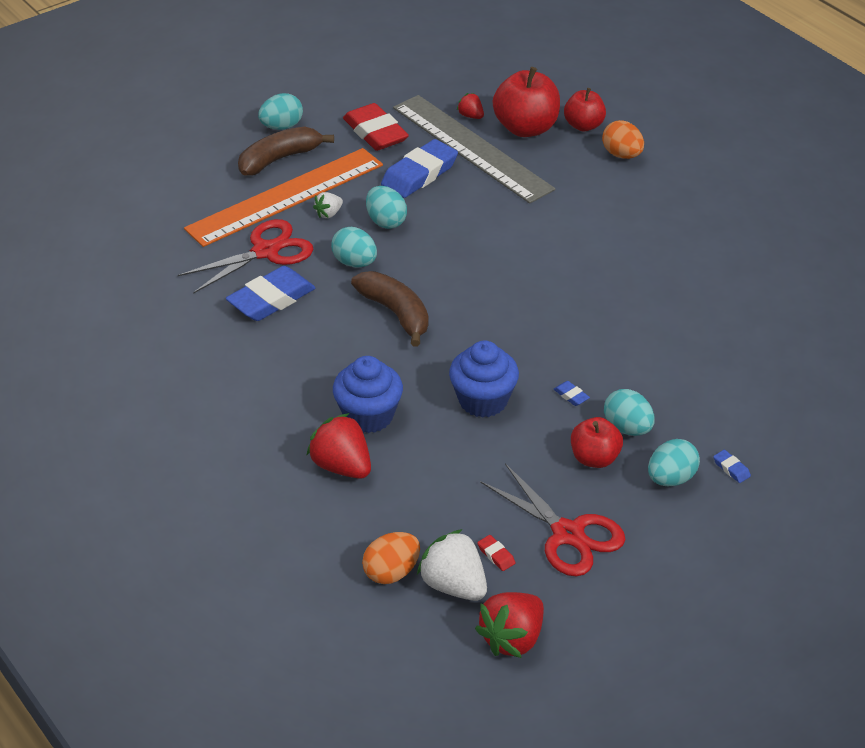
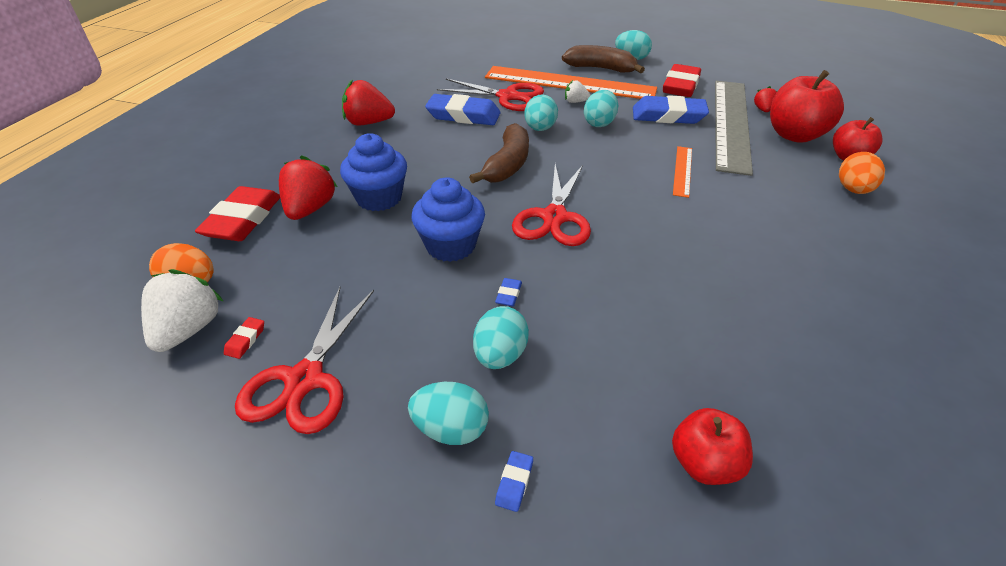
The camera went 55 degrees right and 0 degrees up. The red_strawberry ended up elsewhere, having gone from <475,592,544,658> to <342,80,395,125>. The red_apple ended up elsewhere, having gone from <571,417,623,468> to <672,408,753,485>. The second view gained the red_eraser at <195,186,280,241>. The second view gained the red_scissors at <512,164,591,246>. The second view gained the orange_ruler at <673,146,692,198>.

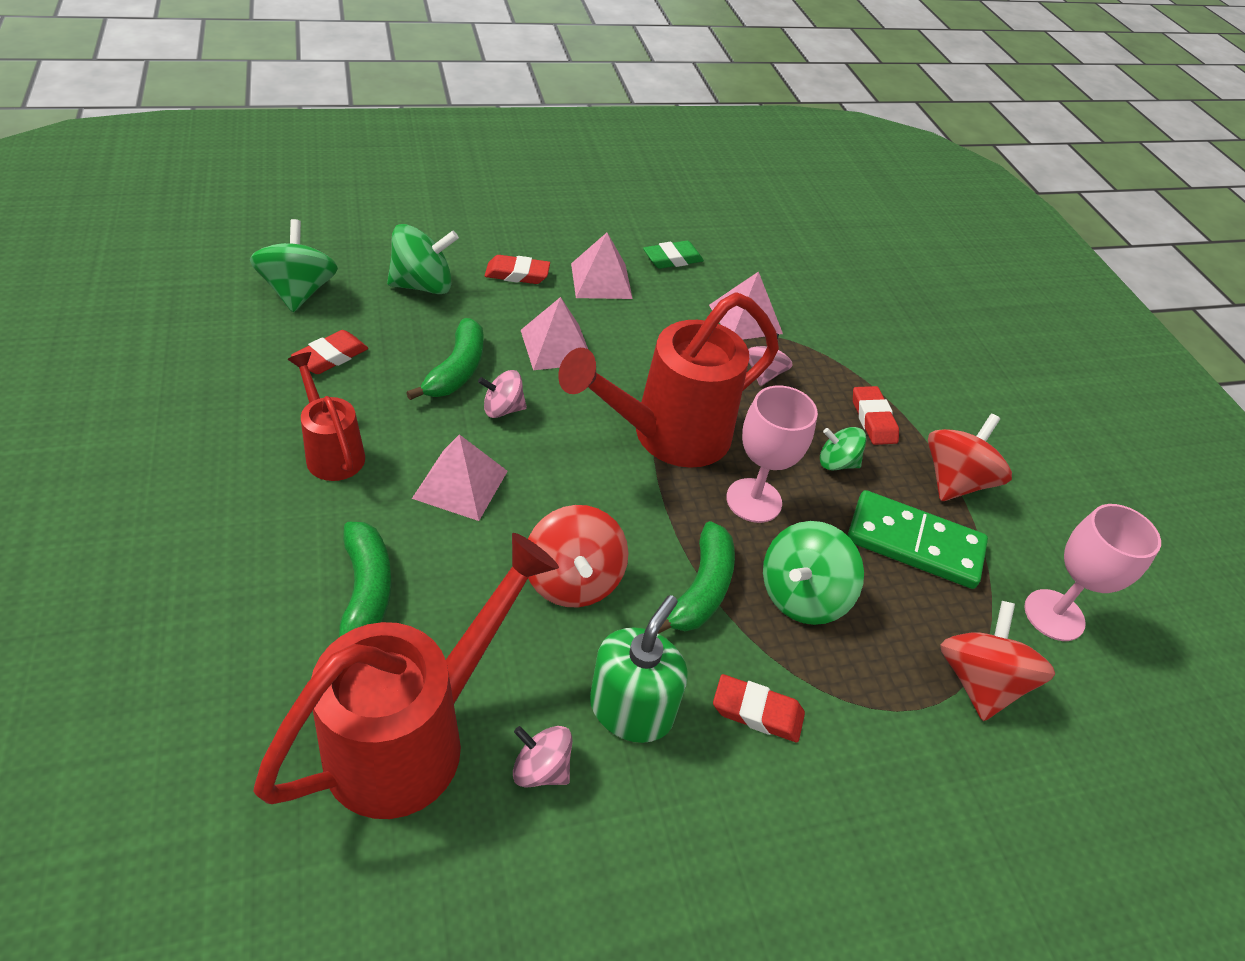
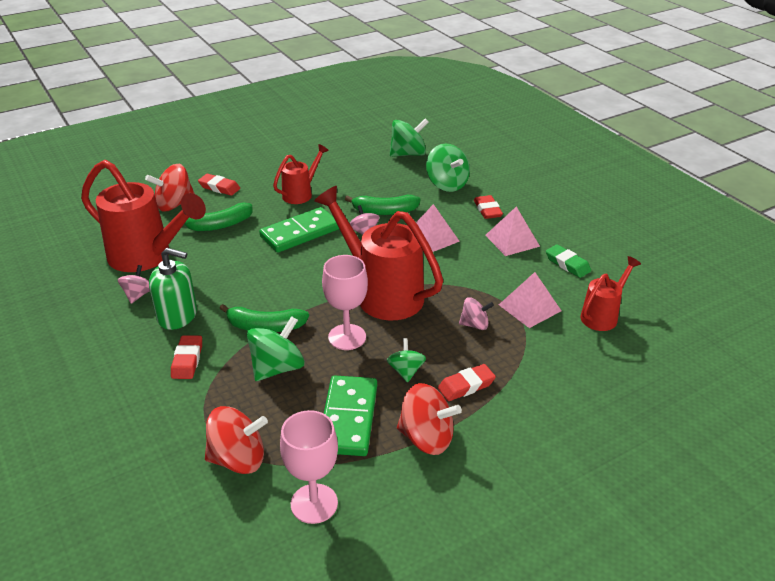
The camera went 80 degrees right and 10 degrees down. The red_eraser ended up elsewhere, having gone from <291,330,368,374> to <198,174,240,196>. Where the pink_pyramid stood at <412,434,508,521>, the green_domino came to stand at <259,207,339,252>. The red_spinning_top ended up elsewhere, having gone from <528,505,629,607> to <145,164,195,211>. The green_spinning_top at <763,521,864,625> ended up facing another way, 105 degrees clockwise from before. The second view gained the red_watering_can at <581,256,641,331>.

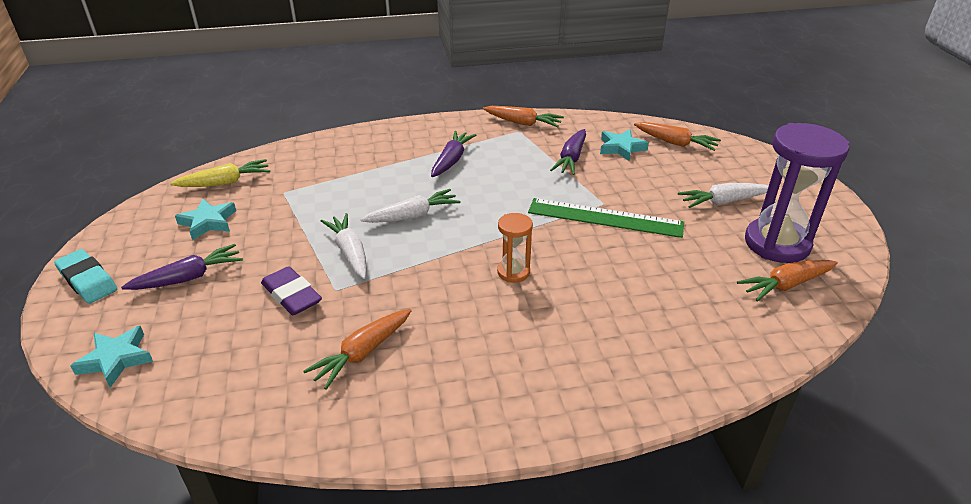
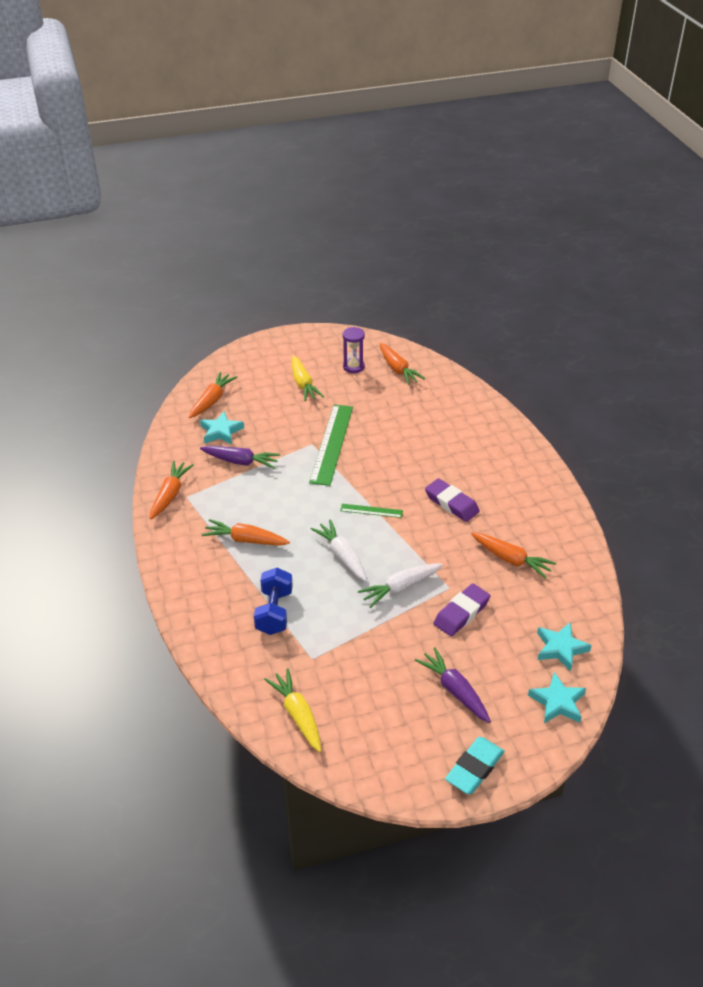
The camera went 95 degrees left and 5 degrees up. The turquoise_star ended up elsewhere, having gone from <175,199,236,240> to <537,622,592,671>. What was the purple_carrot at <431,131,476,177> turned into the orange_carrot at <202,519,290,546>. The second view lost the orange_hourglass at <497,213,533,283>. What was the white_carrot at <678,183,769,208> turned into the yellow_carrot at <292,355,324,402>. The size of the purple_hourglass at <745,123,850,263> changed by a factor of 0.49. The second view gained the blue_dumbbell at <254,568,293,635>. The second view gained the green_ruler at <340,504,403,518>. The second view gained the purple_eraser at <425,478,480,522>.

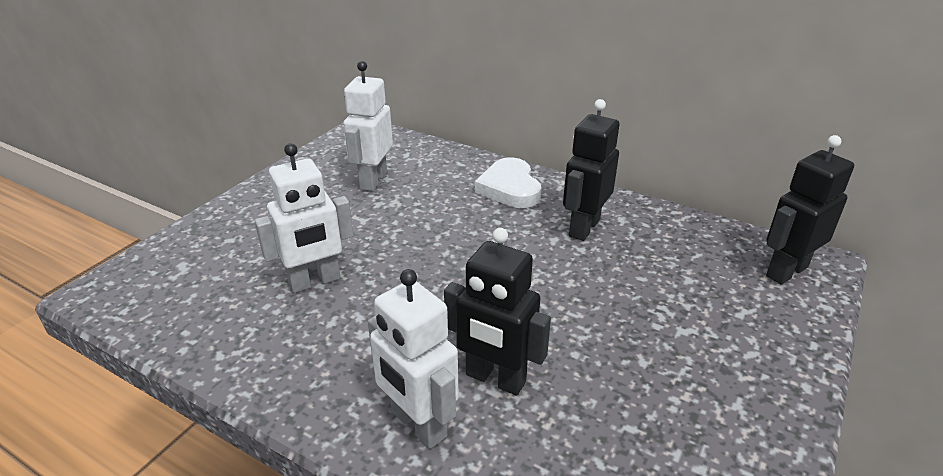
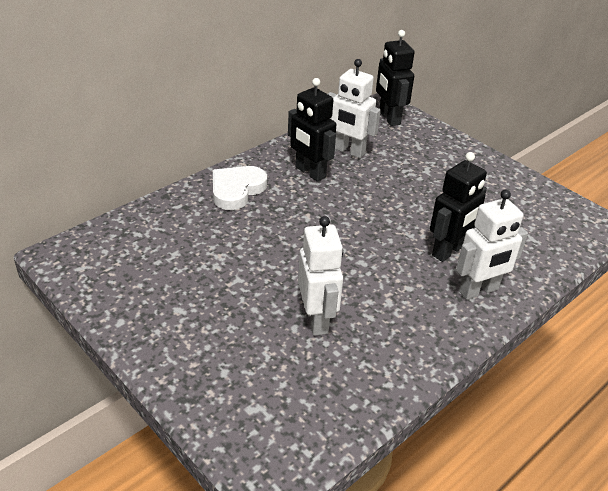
The camera went 75 degrees left and 5 degrees up. The white_robot ended up elsewhere, having gone from <343,61,393,191> to <328,59,381,158>. The white_heart at <475,158,541,208> ended up facing another way, 120 degrees clockwise from before.

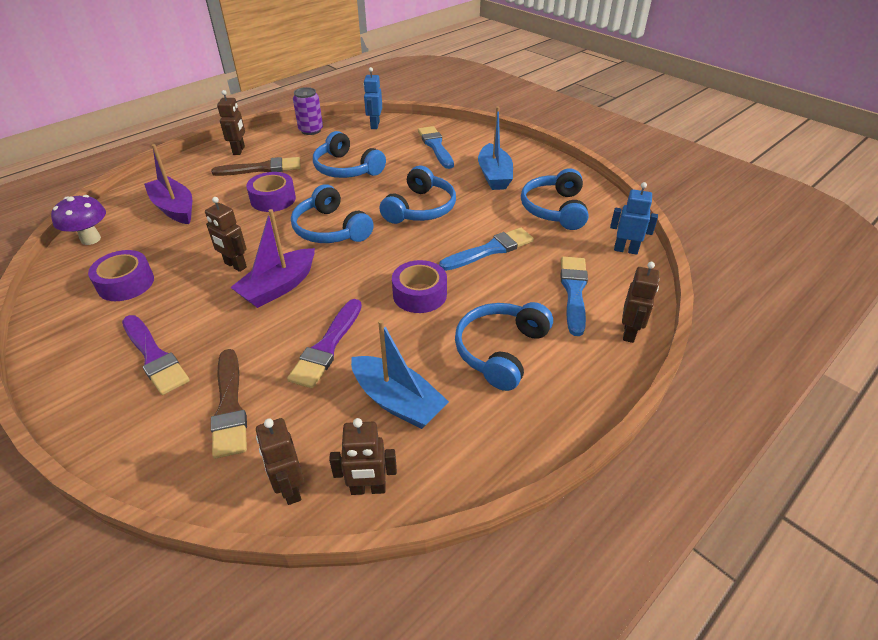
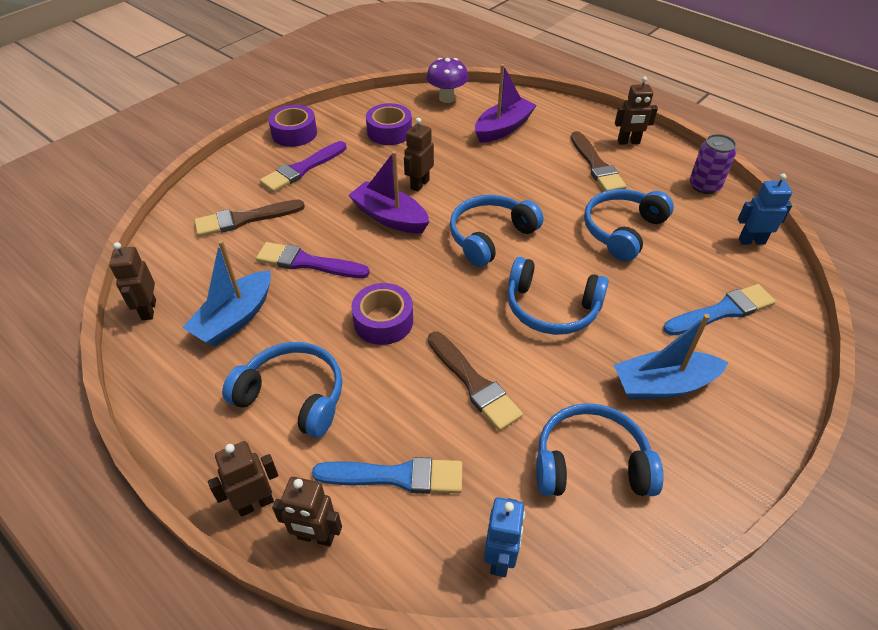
The camera went 85 degrees right and 5 degrees up. The purple_tape ended up elsewhere, having gone from <246,172,296,212> to <268,105,317,147>. The brown_robot ended up elsewhere, having gone from <256,418,304,505> to <208,441,278,517>. What was the blue_brush at <439,228,534,271> turned into the brown_brush at <428,332,523,431>.

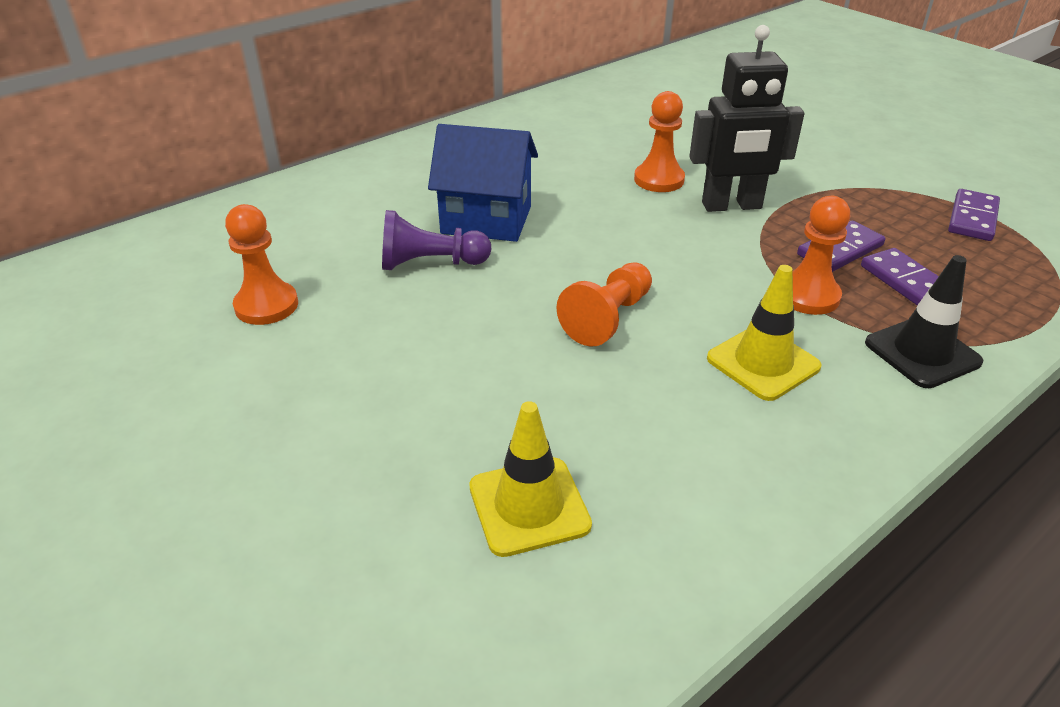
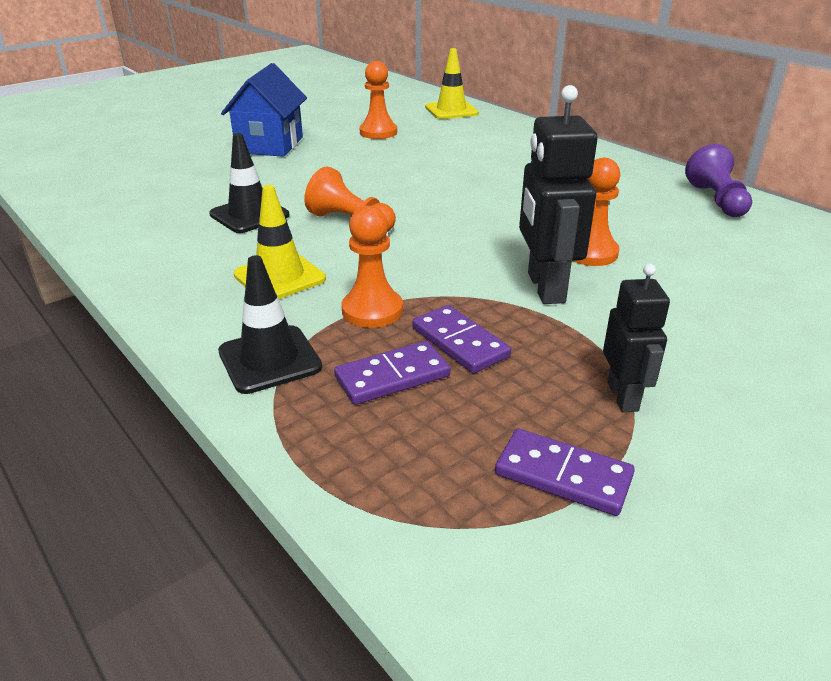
The camera went 90 degrees right and 5 degrees down. The purple_pawn ended up elsewhere, having gone from <382,210,491,270> to <685,144,752,217>. The blue_house ended up elsewhere, having gone from <428,124,538,242> to <221,63,307,157>. The yellow_traffic_cone ended up elsewhere, having gone from <469,401,592,557> to <425,48,479,119>. The second view gained the black_traffic_cone at <209,133,289,233>. The second view gained the black_robot at <603,264,670,412>.

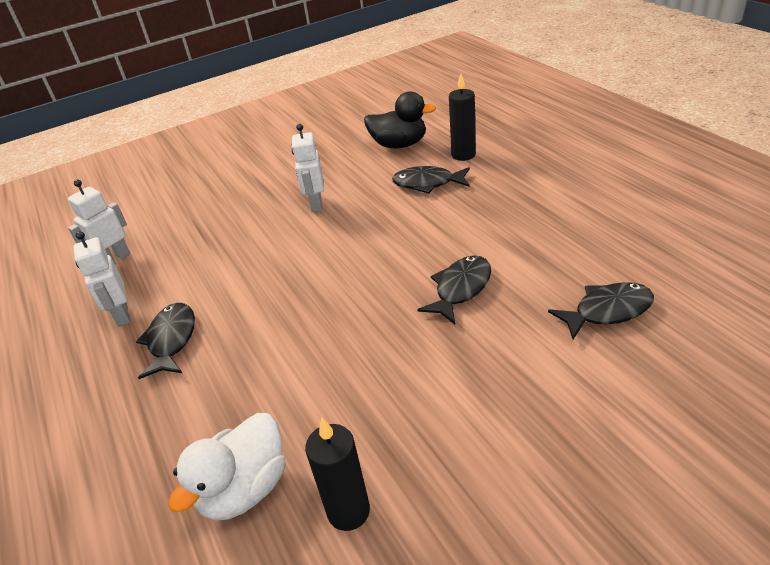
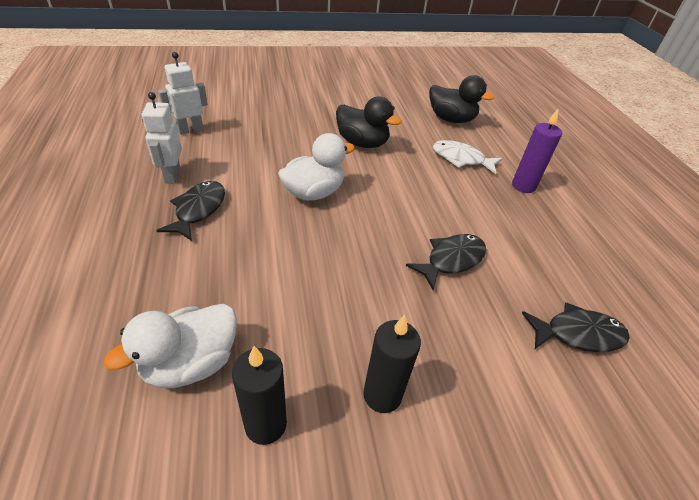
The camera went 10 degrees right and 5 degrees up. Where the white_robot stood at <292,124,324,212>, the black_duck came to stand at <336,97,402,148>. What was the black_fish at <392,166,470,194> turned into the white_fish at <433,140,503,174>. The black_candle ended up elsewhere, having gone from <449,74,476,161> to <363,315,421,413>. The second view gained the white_duck at <278,133,355,201>. The second view gained the purple_candle at <512,108,562,193>.

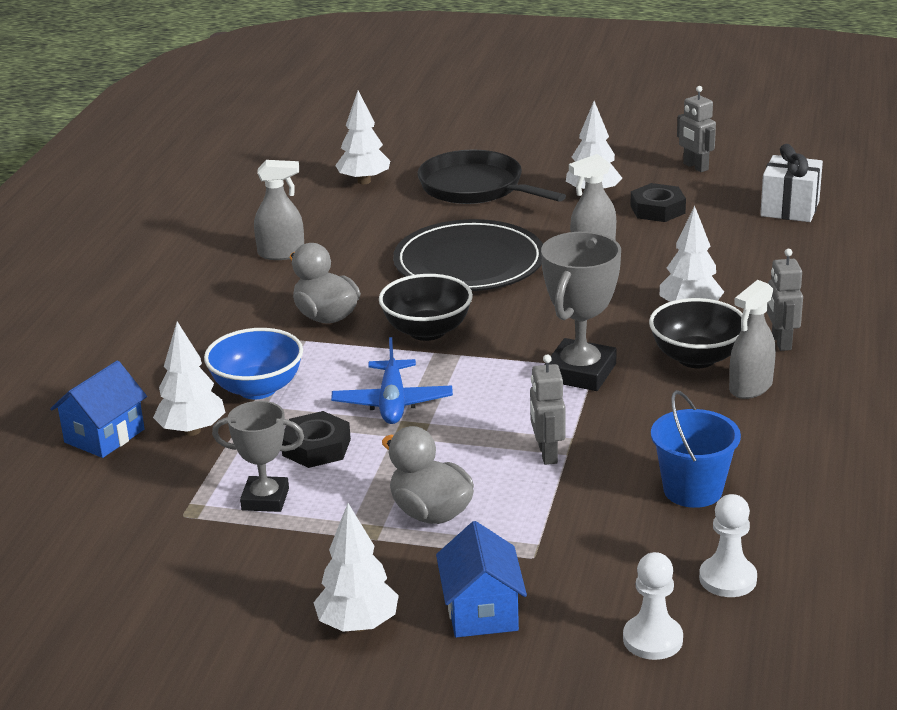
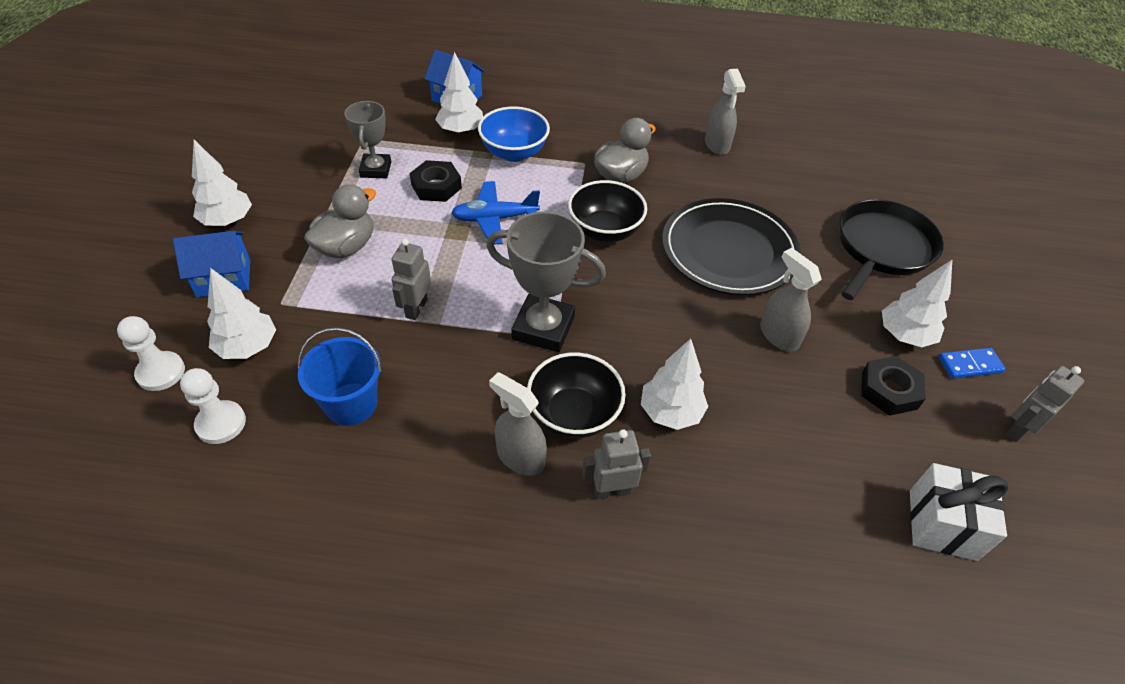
The camera went 80 degrees right and 20 degrees up. The white_tree ended up elsewhere, having gone from <335,90,390,184> to <207,268,276,359>. The grey_robot at <530,355,566,465> ended up facing another way, 60 degrees counterclockwise from before. The second view gained the blue_domino at <939,348,1006,378>.

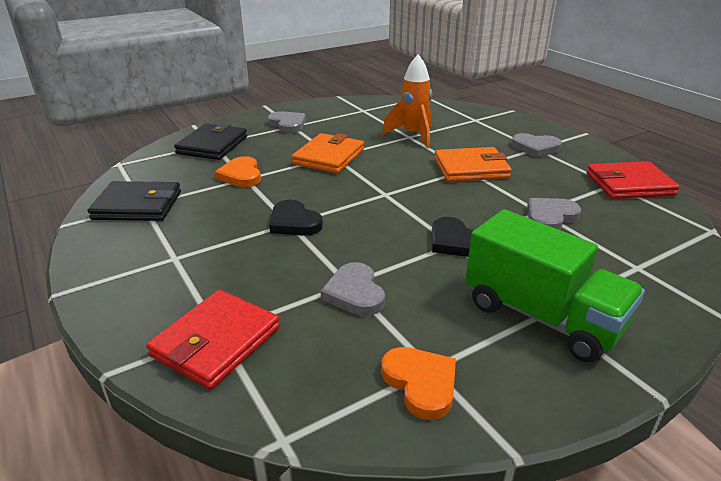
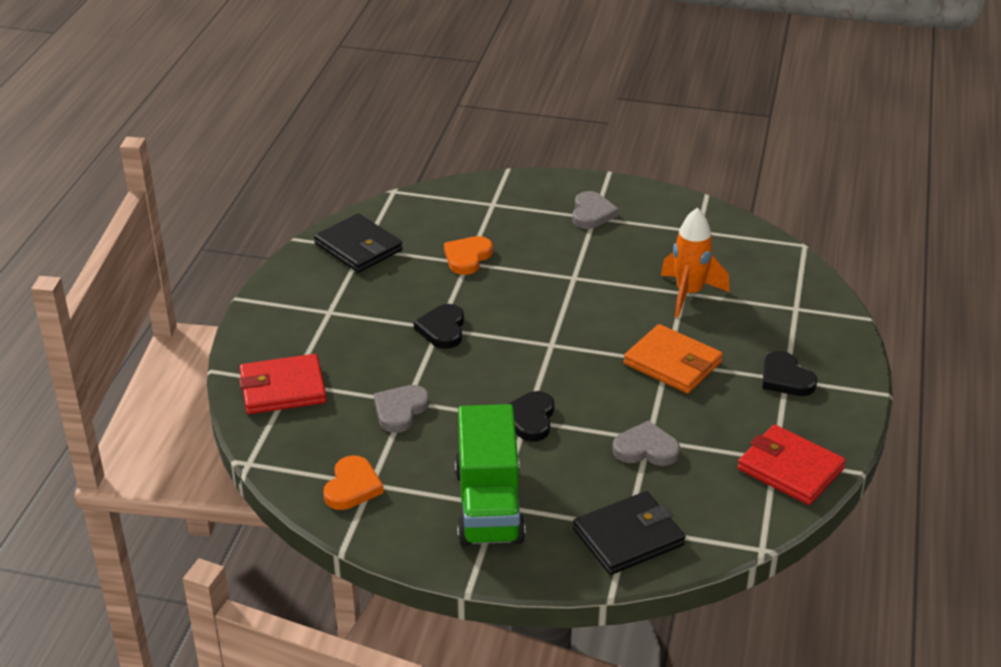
The camera went 45 degrees right and 5 degrees up. The black_wallet ended up elsewhere, having gone from <174,123,247,160> to <573,491,685,575>. The second view lost the orange_wallet at <291,133,364,174>. What was the grey_heart at <511,133,562,158> turned into the black_heart at <762,351,817,396>.

